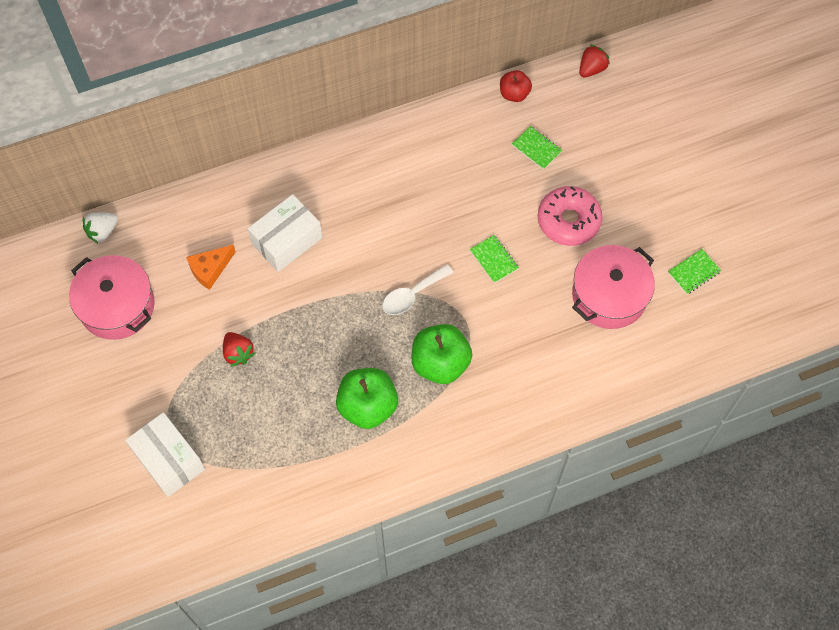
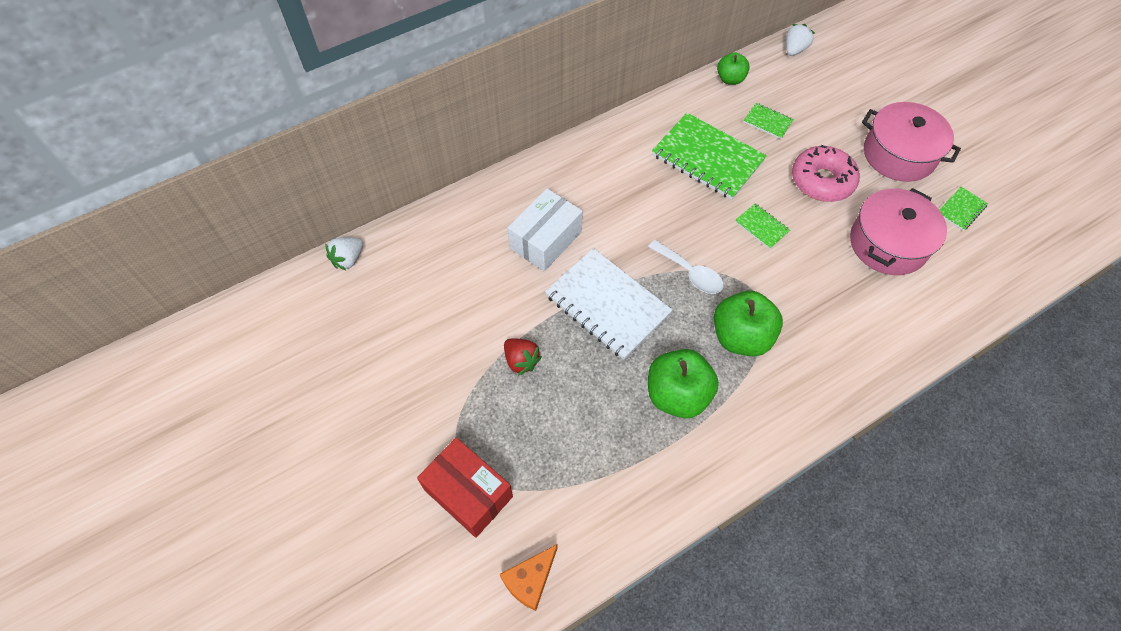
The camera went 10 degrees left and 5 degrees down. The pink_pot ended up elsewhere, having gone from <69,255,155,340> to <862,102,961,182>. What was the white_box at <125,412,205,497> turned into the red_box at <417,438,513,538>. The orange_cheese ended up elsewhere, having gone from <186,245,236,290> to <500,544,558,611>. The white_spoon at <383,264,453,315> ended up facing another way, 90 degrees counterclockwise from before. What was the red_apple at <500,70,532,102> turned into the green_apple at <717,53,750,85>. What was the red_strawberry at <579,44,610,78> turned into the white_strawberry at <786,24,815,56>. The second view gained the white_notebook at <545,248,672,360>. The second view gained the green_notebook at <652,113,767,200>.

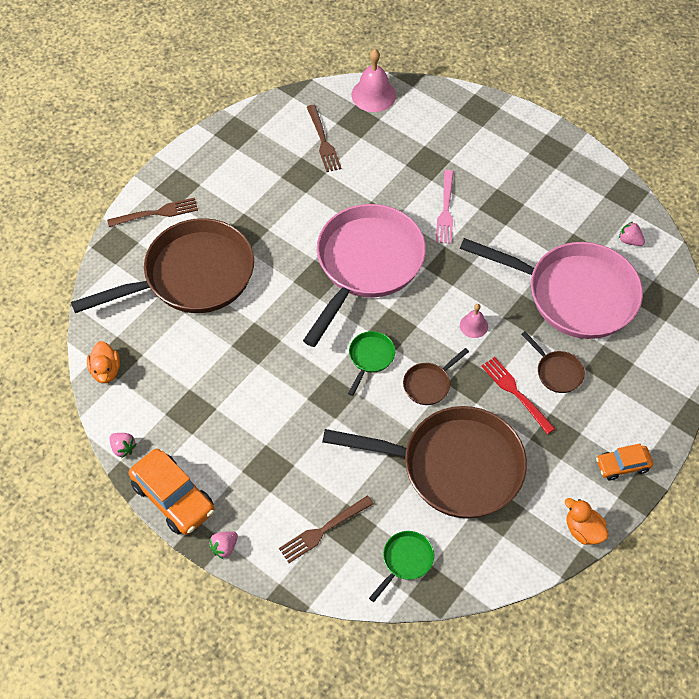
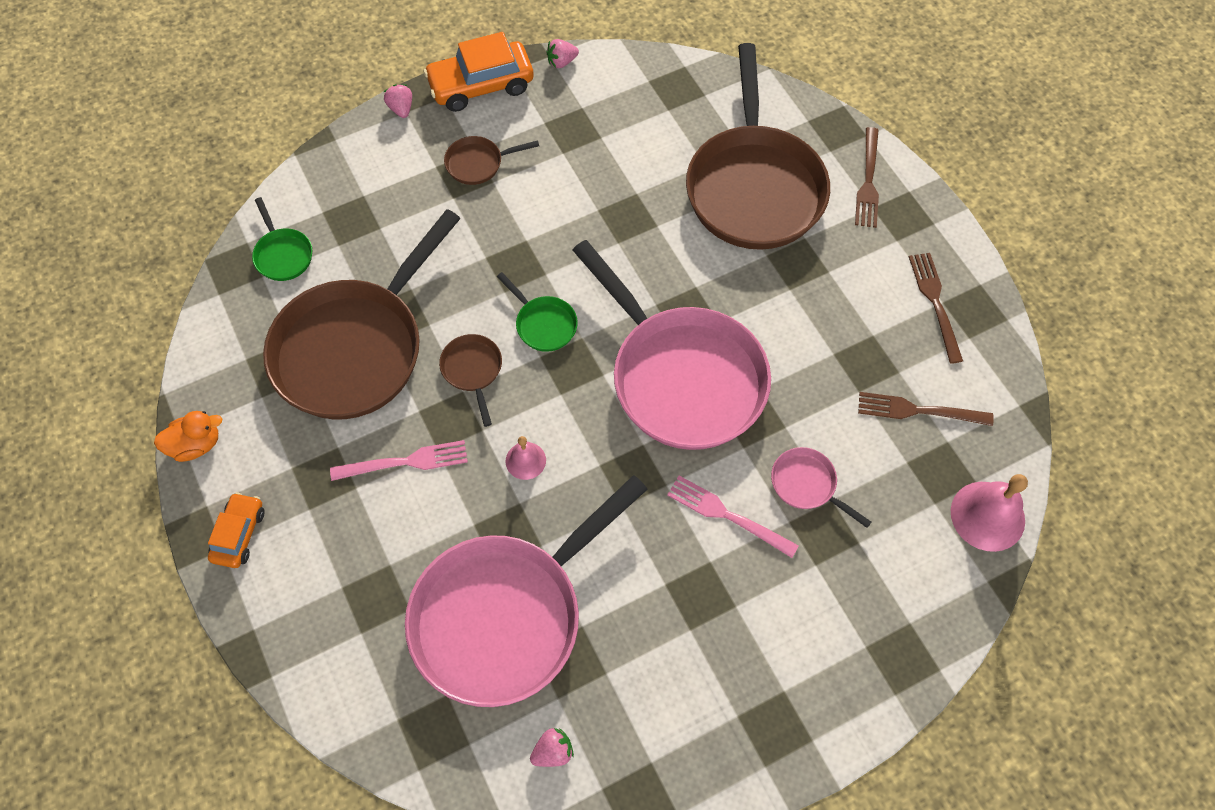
The camera went 115 degrees right and 5 degrees up. The second view lost the orange_duck at <87,341,120,383>. The brown_fork ended up elsewhere, having gone from <279,495,374,563> to <909,253,963,364>. What was the red_fork at <481,357,555,434> turned into the pink_fork at <330,440,468,481>. The brown_pan ended up elsewhere, having gone from <521,331,585,393> to <444,136,539,185>. The second view gained the pink_pan at <771,447,871,528>.

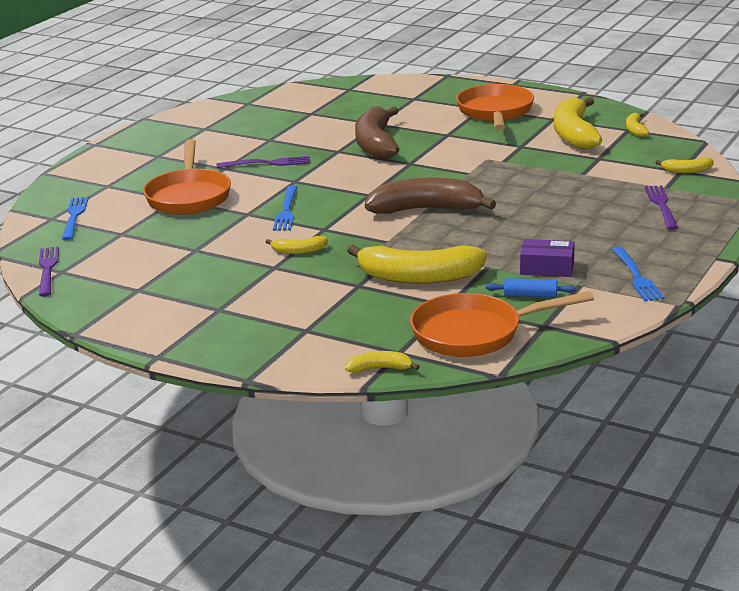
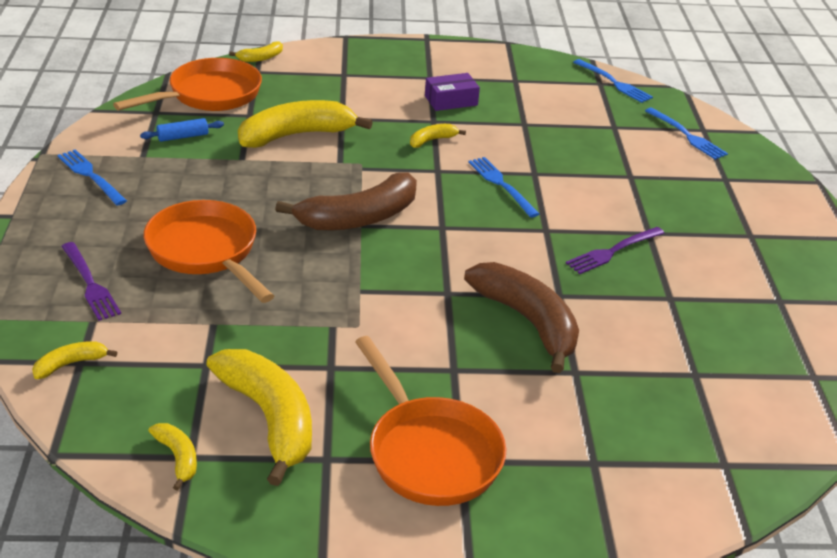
The camera went 145 degrees right and 10 degrees up. What was the purple_fork at <39,246,59,296> turned into the blue_fork at <573,59,653,103>. The orange_pan ended up elsewhere, having gone from <143,139,231,215> to <144,200,274,303>. The purple_box ended up elsewhere, having gone from <520,239,575,277> to <425,73,480,111>.

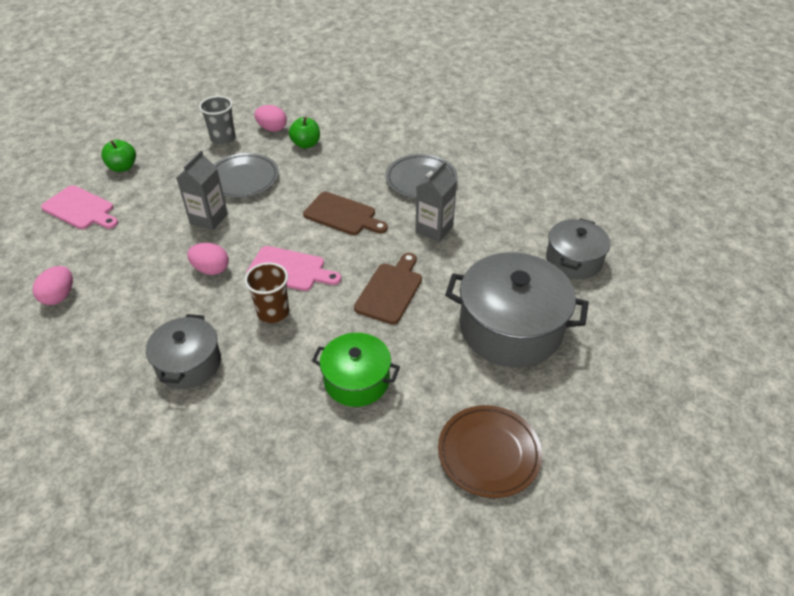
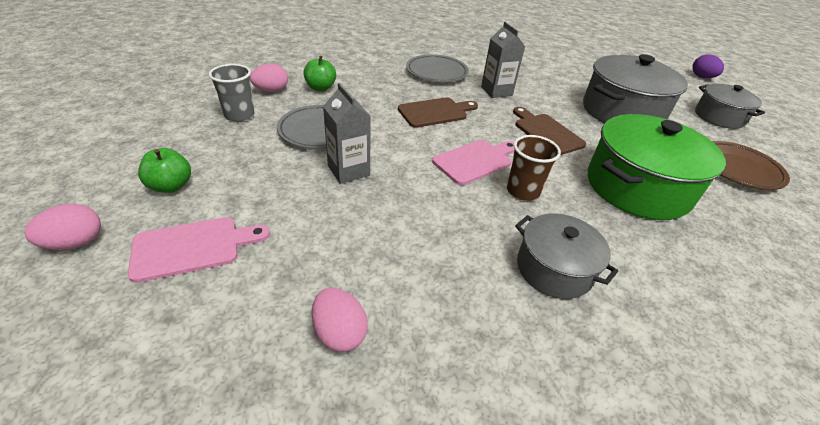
The camera went 55 degrees left and 5 degrees down. The pink_egg ended up elsewhere, having gone from <187,243,229,275> to <24,204,101,250>. The size of the green_pot at <312,333,400,407> changed by a factor of 1.68. The grey_pot ended up elsewhere, having gone from <546,218,610,279> to <695,84,765,129>. The second view gained the purple_egg at <692,54,724,78>.

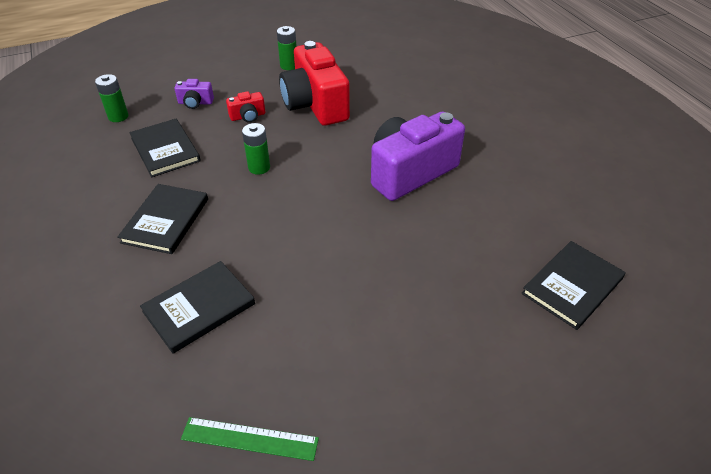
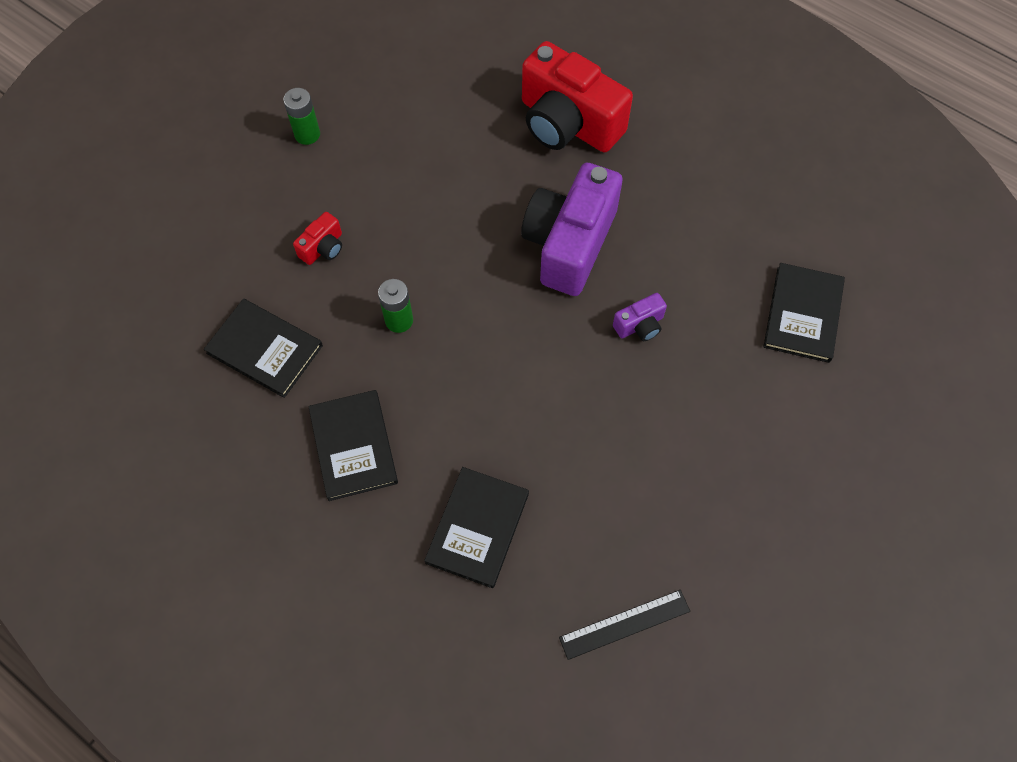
The camera went 30 degrees left and 20 degrees up. The second view lost the green_battery at <95,74,129,122>. The purple_camera ended up elsewhere, having gone from <174,79,214,109> to <613,293,667,341>. What was the green_ruler at <181,417,319,461> turned into the black_ruler at <559,590,690,660>. The red_camera ended up elsewhere, having gone from <279,41,350,126> to <522,41,633,152>.

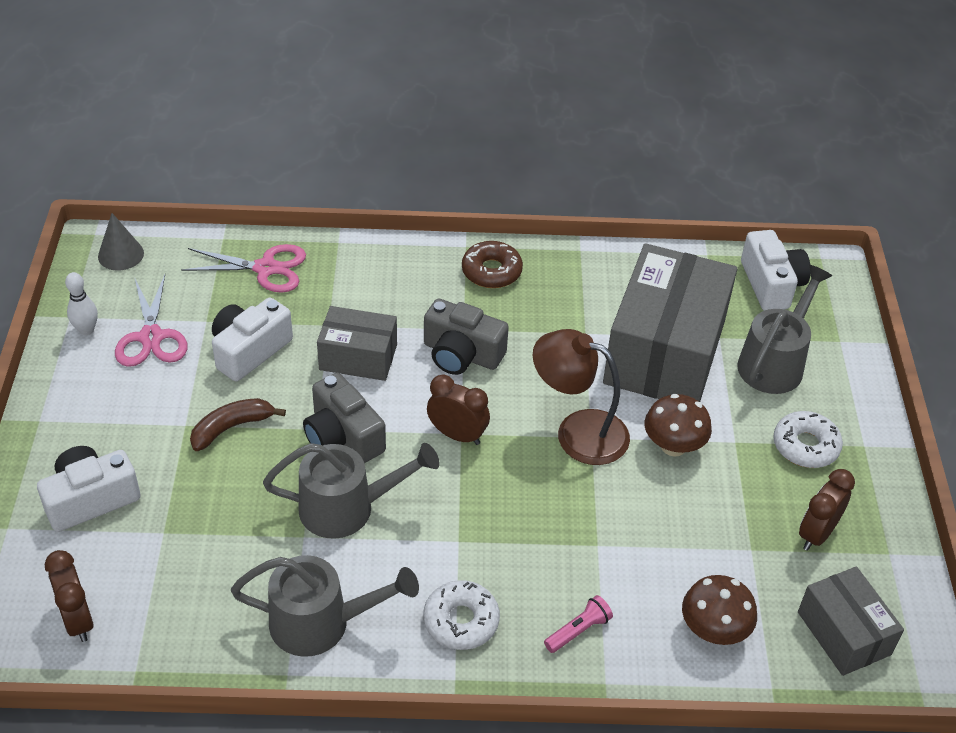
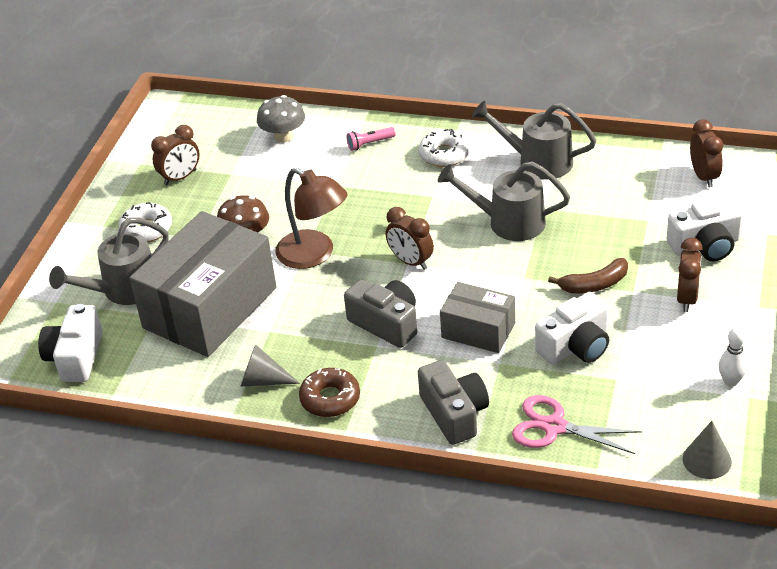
The camera went 160 degrees left and 5 degrees down. The second view lost the pink_scissors at <115,275,188,367>. The grey_camera ended up elsewhere, having gone from <303,373,386,463> to <418,360,489,445>. What was the brown_mushroom at <682,575,757,645> turned into the grey_mushroom at <257,95,305,143>. The second view lost the grey_box at <798,566,904,676>. The second view gained the grey_cone at <240,344,300,387>. The second view gained the brown_clock at <677,238,703,312>.

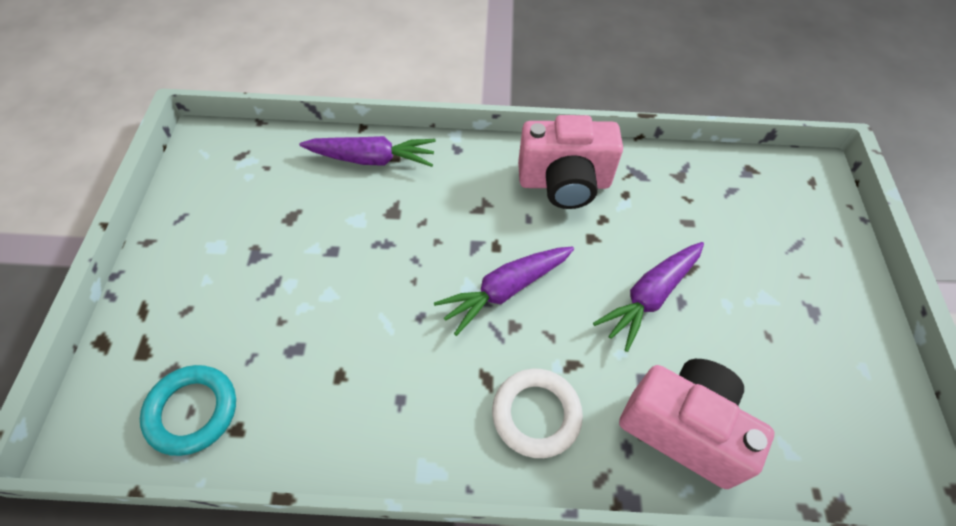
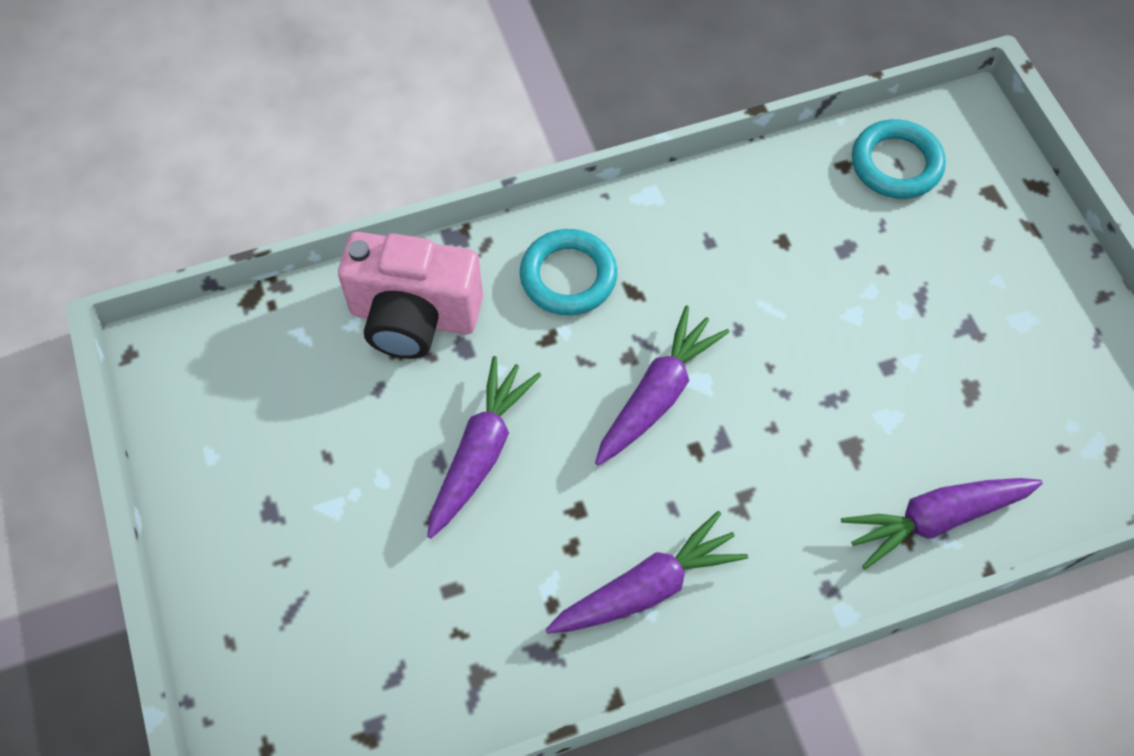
The camera went 160 degrees right and 5 degrees up. What was the white_ring at <492,369,583,458> turned into the turquoise_ring at <520,229,617,315>. Where the pink_camera stood at <518,115,623,209>, the purple_carrot came to stand at <546,511,748,634>.

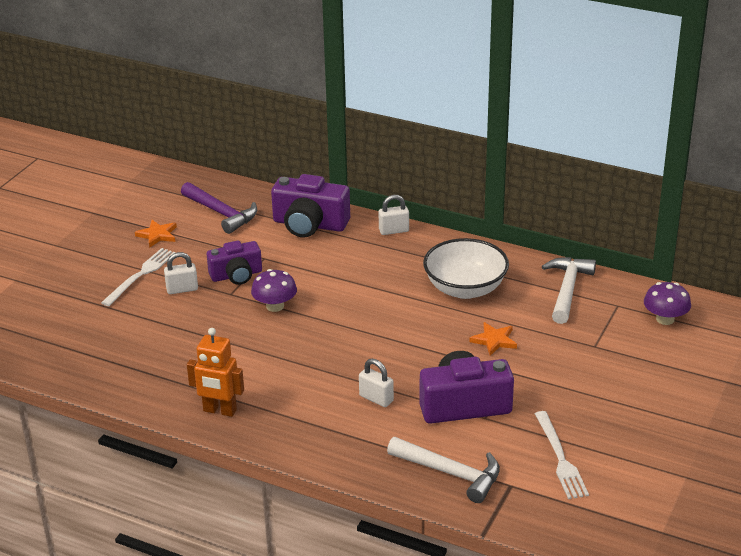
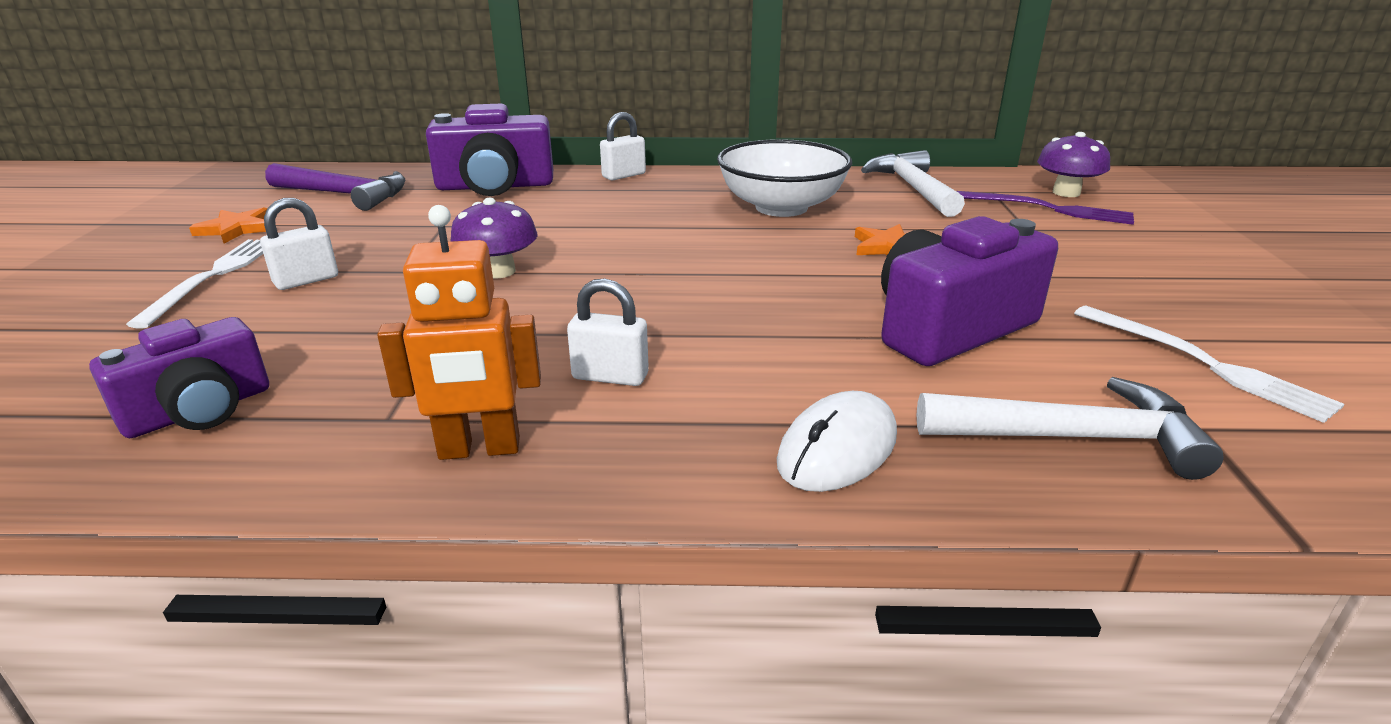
The camera went 25 degrees left and 5 degrees down. The purple_camera ended up elsewhere, having gone from <207,241,262,285> to <89,317,269,438>. The white_padlock ended up elsewhere, having gone from <359,359,394,407> to <567,278,649,386>. The second view gained the white_mouse at <777,391,897,492>. The second view gained the purple_fork at <957,191,1134,225>.

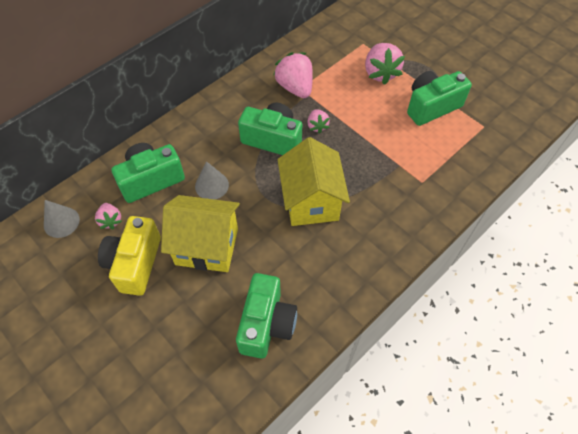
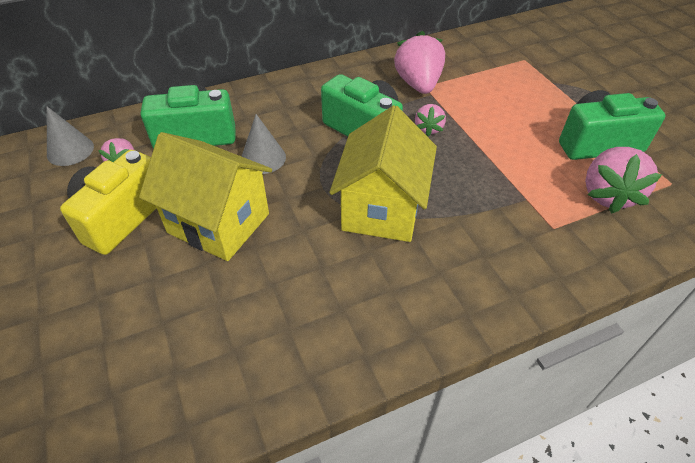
The camera went 20 degrees right and 10 degrees down. The second view lost the green_camera at <236,273,297,359>. The pink_strawberry ended up elsewhere, having gone from <365,43,405,85> to <585,147,662,214>.

